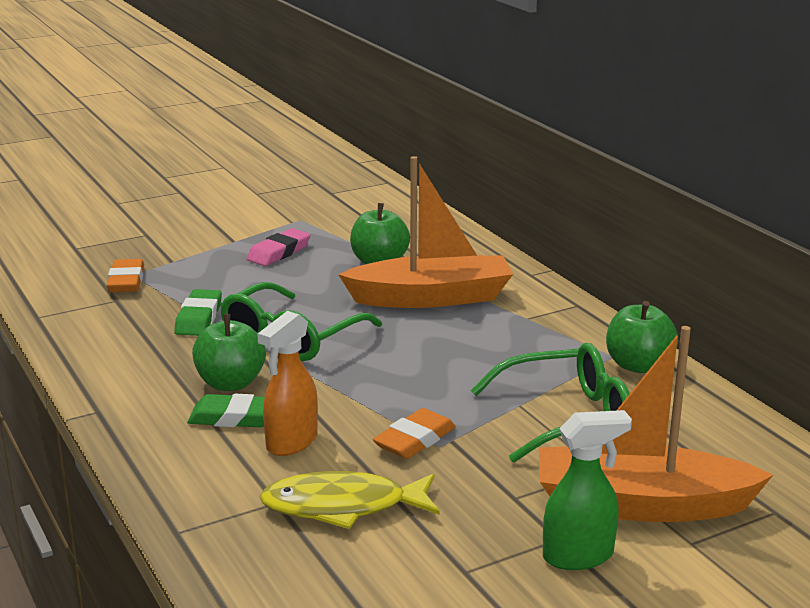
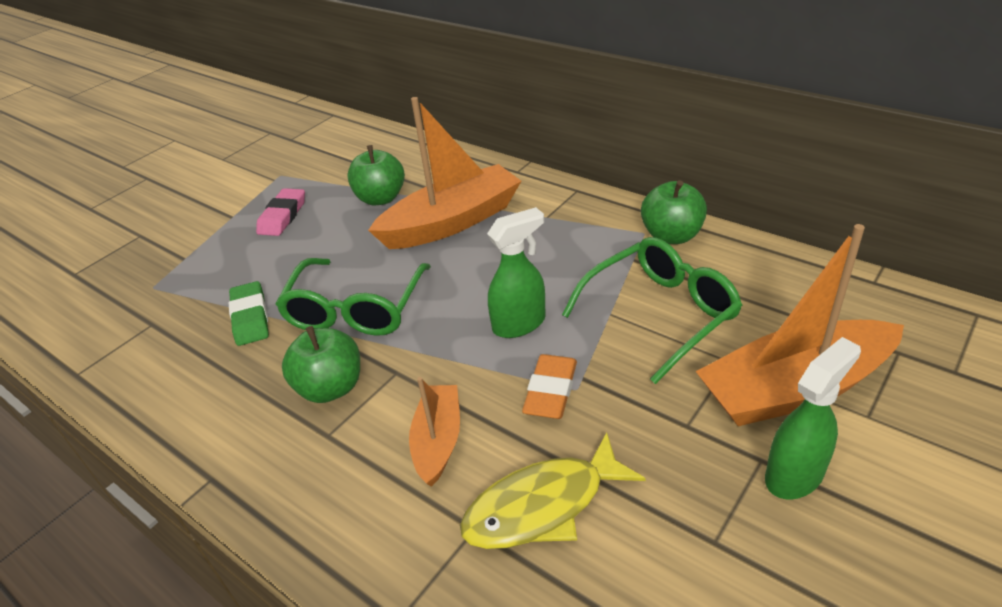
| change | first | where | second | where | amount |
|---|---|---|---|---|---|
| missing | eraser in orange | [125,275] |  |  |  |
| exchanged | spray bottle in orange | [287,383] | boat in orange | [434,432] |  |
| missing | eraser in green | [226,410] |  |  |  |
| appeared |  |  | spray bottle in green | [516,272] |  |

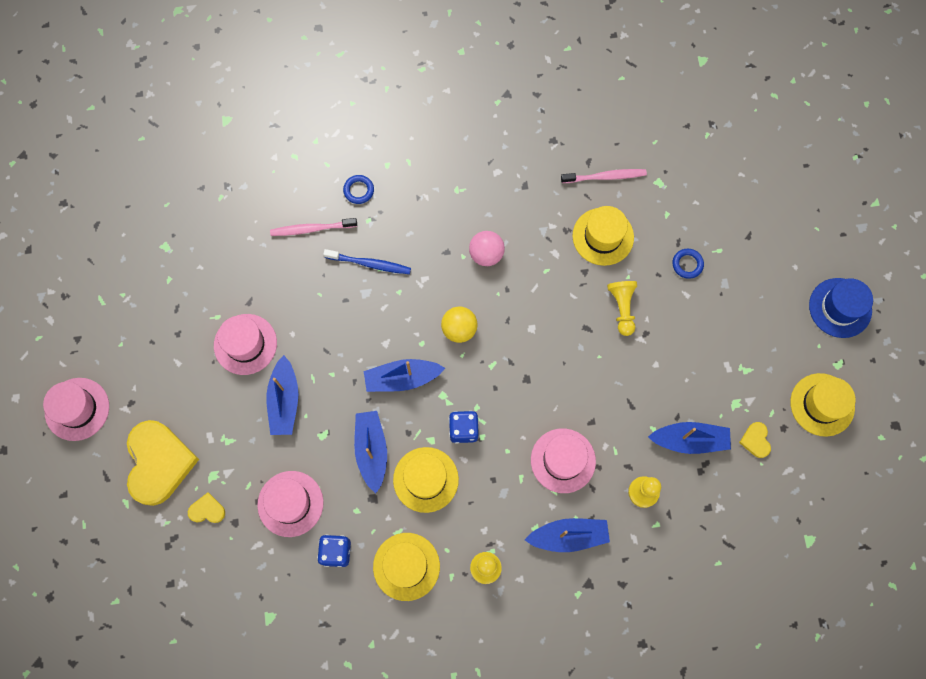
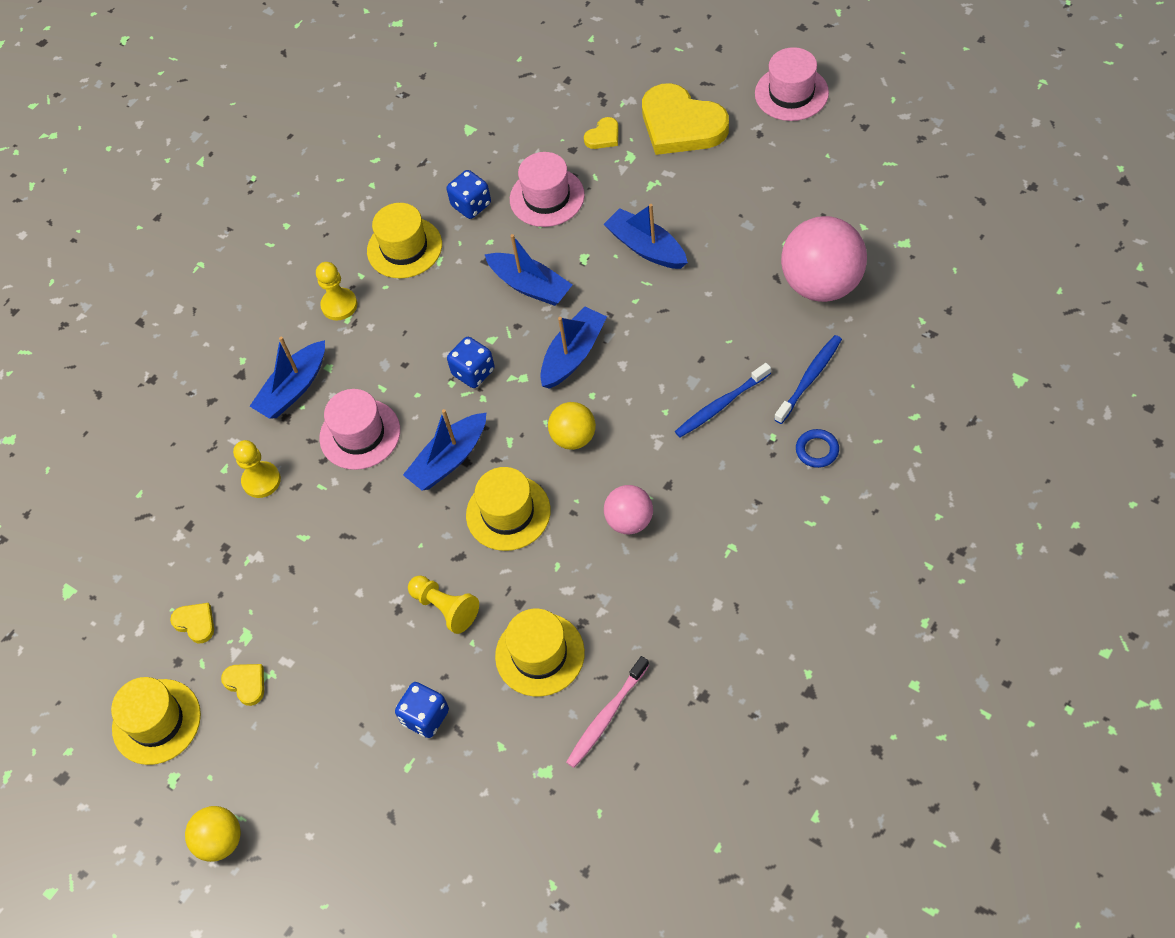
| change | first | where | second | where | amount |
|---|---|---|---|---|---|
| colour | toothbrush in pink | [313,227] | toothbrush in blue | [808,379] |  |
| exchanged | ring in blue | [688,264] | dice in blue | [422,710] |  |
| exchanged | hat in blue | [841,308] | ball in yellow | [213,834] |  |
| missing | hat in pink | [245,344] |  |  |  |
| relocated | boat in blue | [689,438] |  | [444,450] |  |
| relocated | hat in yellow | [426,480] |  | [508,509] |  |
| appeared |  |  | ball in pink | [824,259] |  |
| appeared |  |  | heart in yellow | [242,685] |  |

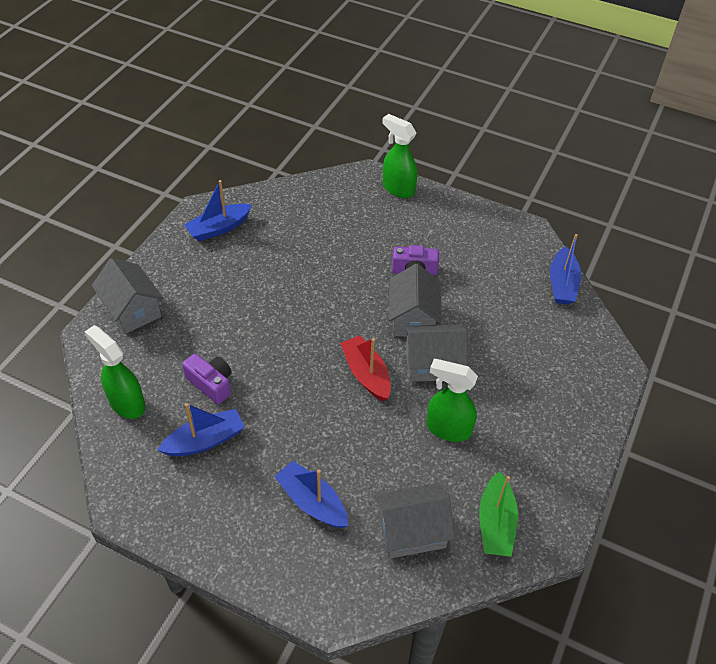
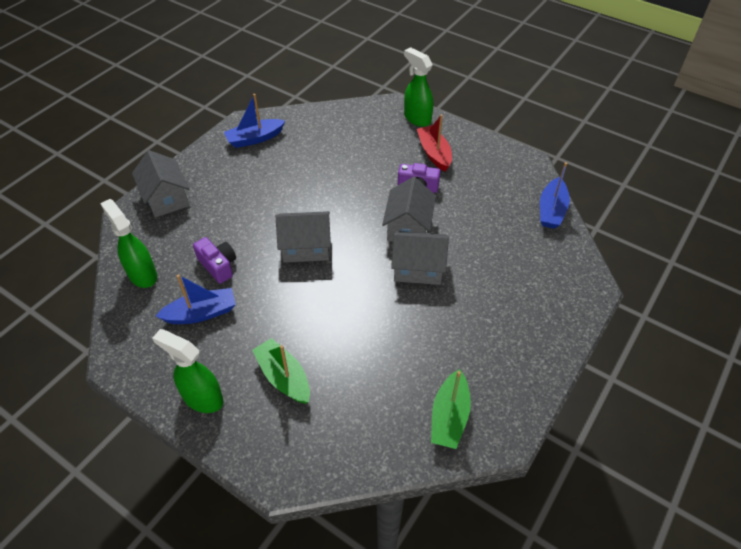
| change | first | where | second | where | amount |
|---|---|---|---|---|---|
| relocated | boat in red | [365,368] |  | [434,143] |  |
| relocated | spray bottle in green | [452,400] |  | [188,371] |  |
| colour | boat in blue | [311,494] | boat in green | [281,371] |  |
| relocated | house in grey | [415,521] |  | [303,237] |  |

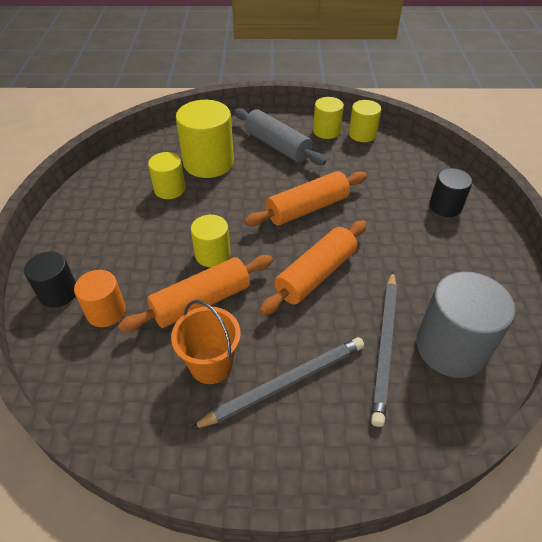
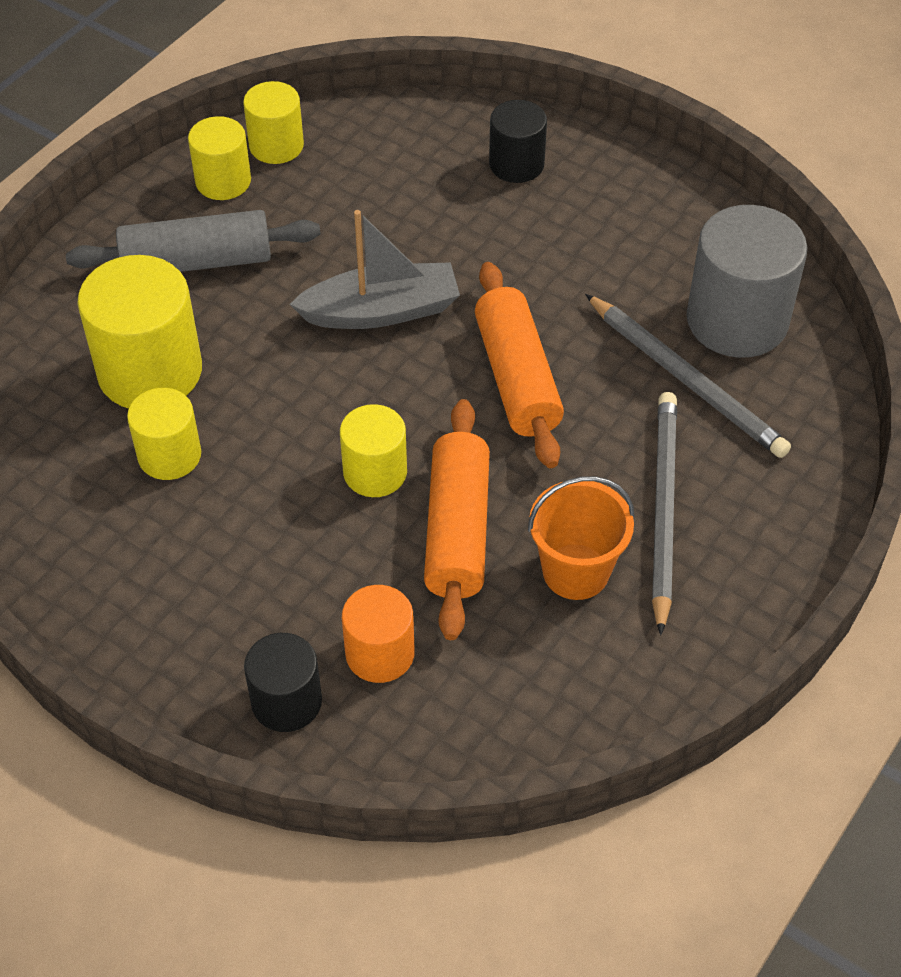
| change | first | where | second | where | amount |
|---|---|---|---|---|---|
| exchanged | rolling pin in orange | [305,198] | boat in grey | [375,269] |  |

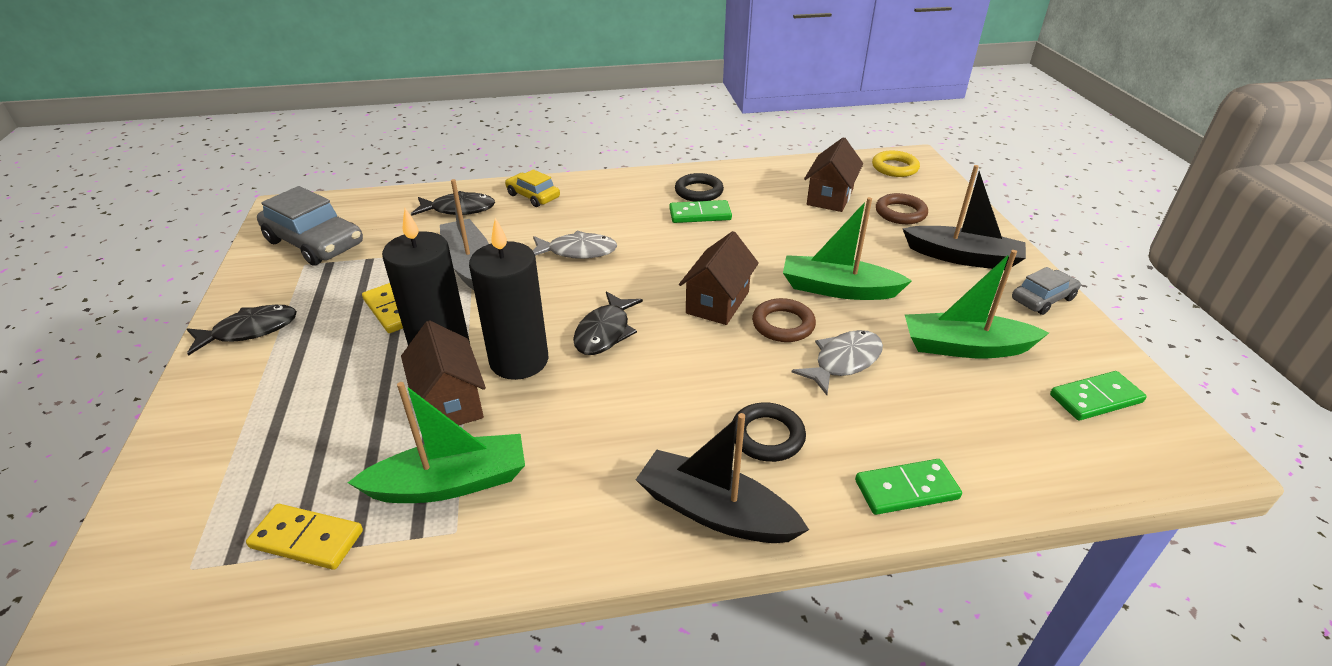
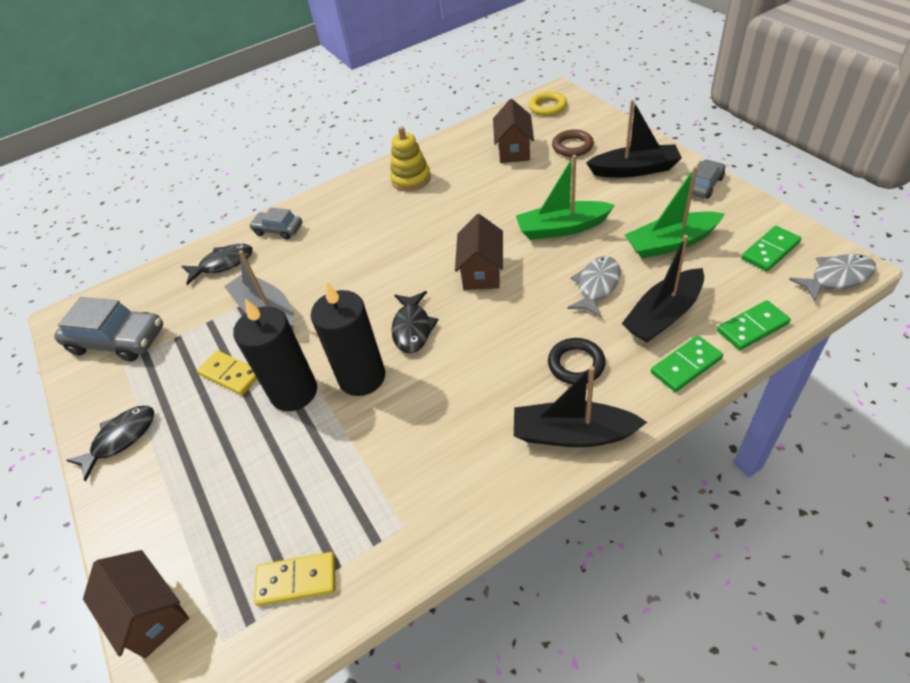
| change | first | where | second | where | amount |
|---|---|---|---|---|---|
| colour | car in yellow | [532,188] | car in grey | [275,223] |  |
| exchanged | ring in black | [699,187] | stacking toy in yellow | [410,158] |  |
| relocated | domino in green | [700,211] |  | [754,325] |  |
| relocated | fish in grey | [575,245] |  | [832,278] |  |
| missing | ring in brown | [784,320] |  |  |  |
| relocated | house in brown | [443,372] |  | [136,604] |  |
| missing | boat in green | [436,442] |  |  |  |
| appeared |  |  | boat in black | [663,288] |  |

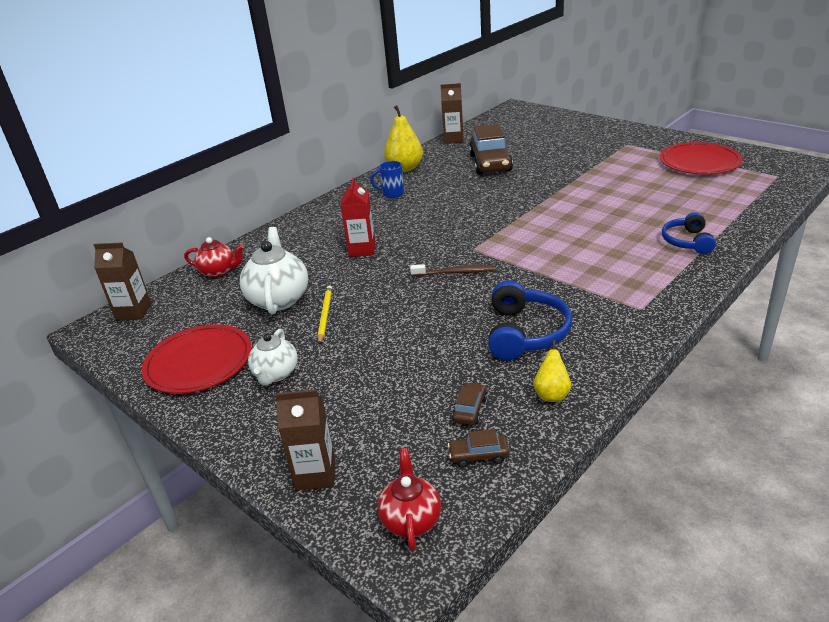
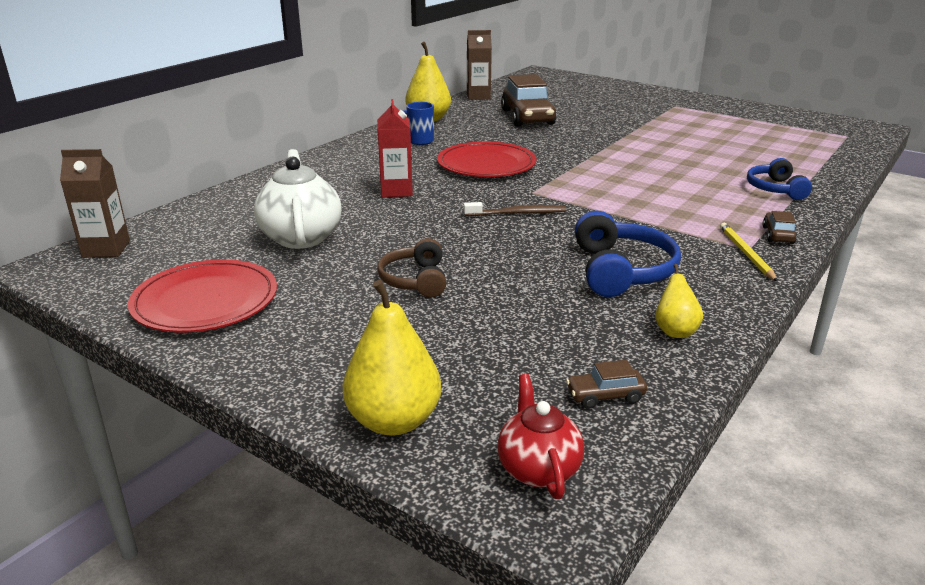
| change | first | where | second | where | amount |
|---|---|---|---|---|---|
| relocated | plate in red | [701,158] |  | [487,159] |  |
| missing | teapot in red | [214,257] |  |  |  |
| relocated | pencil in yellow | [325,315] |  | [749,252] |  |
| missing | teapot in white | [273,357] |  |  |  |
| relocated | car in brown | [469,403] |  | [779,227] |  |
| exchanged | carton in brown | [305,440] | pear in yellow | [392,358] |  |
| appeared |  |  | headphones in brown | [411,268] |  |

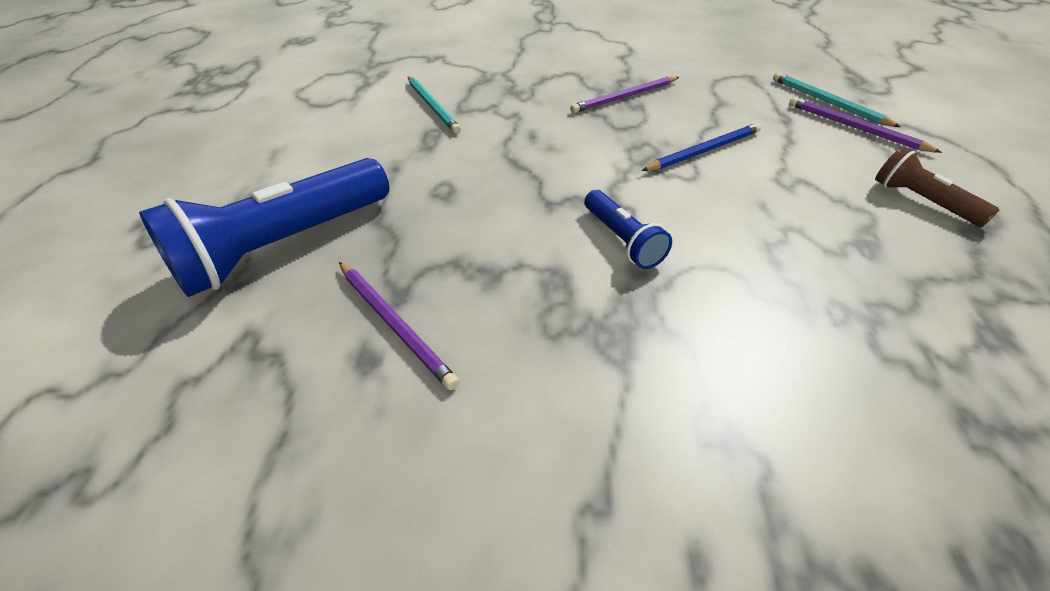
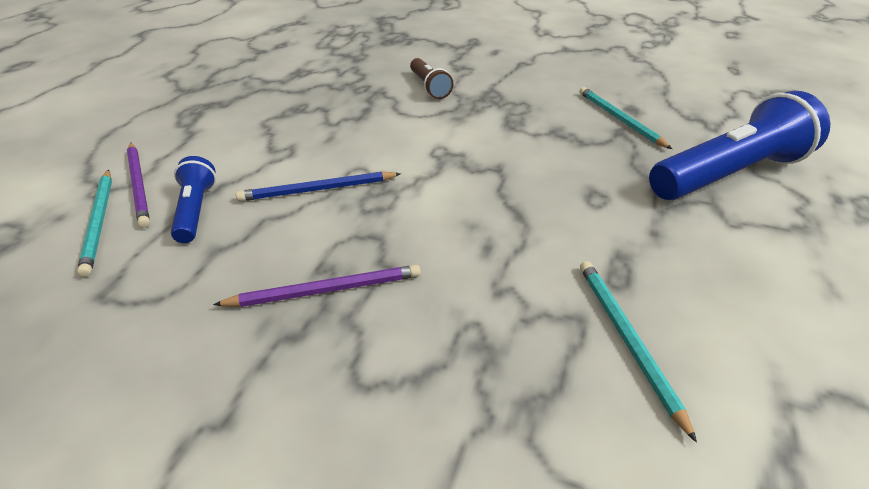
| change | first | where | second | where | amount |
|---|---|---|---|---|---|
| relocated | flashlight in brown | [937,187] |  | [432,78] |  |
| relocated | flashlight in blue | [628,229] |  | [193,199] |  |
| colour | pencil in purple | [399,326] | pencil in turquoise | [625,118] |  |

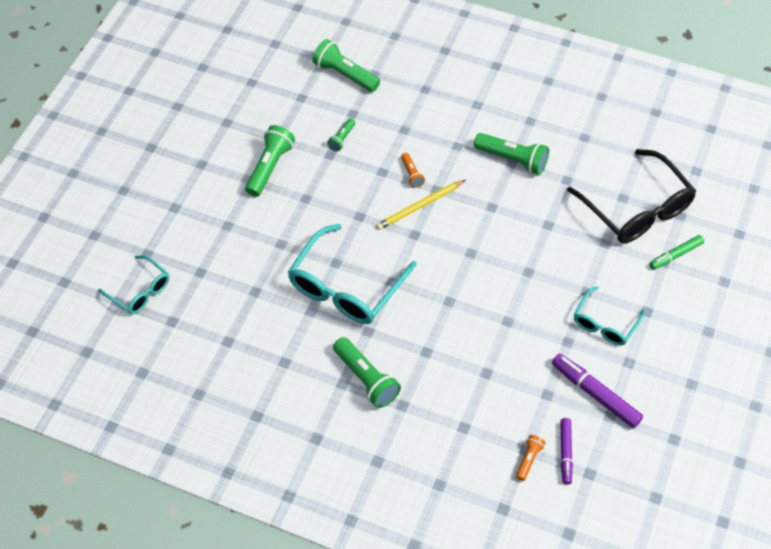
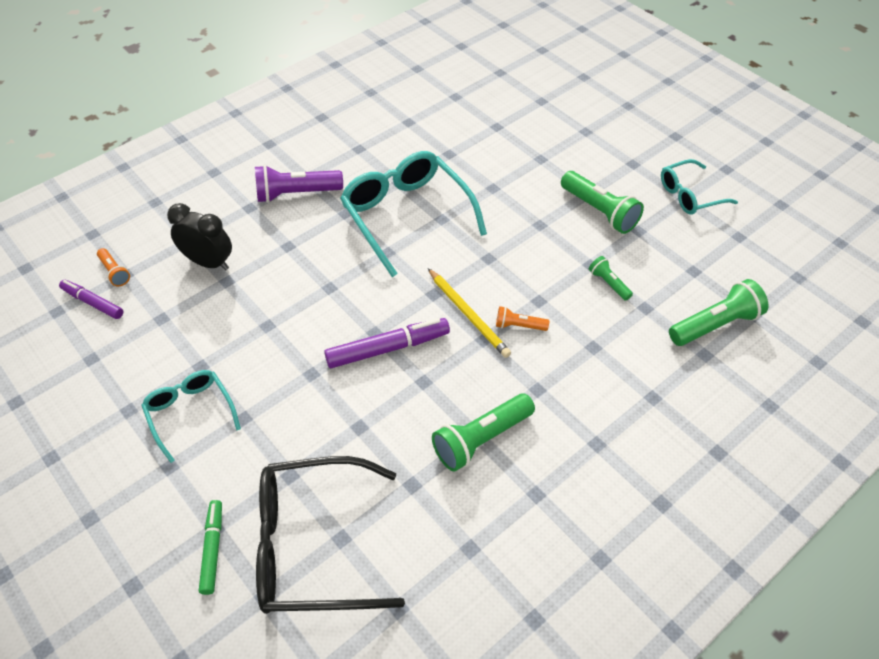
| change | first | where | second | where | amount |
|---|---|---|---|---|---|
| spun | pencil in yellow | [420,205] |  | [469,313] | 150 degrees clockwise |
| relocated | glasses in turquoise | [133,284] |  | [699,187] |  |
| colour | flashlight in green | [367,372] | flashlight in purple | [299,184] |  |
| relocated | marker in purple | [597,391] |  | [387,343] |  |
| appeared |  |  | clock in black | [199,236] |  |

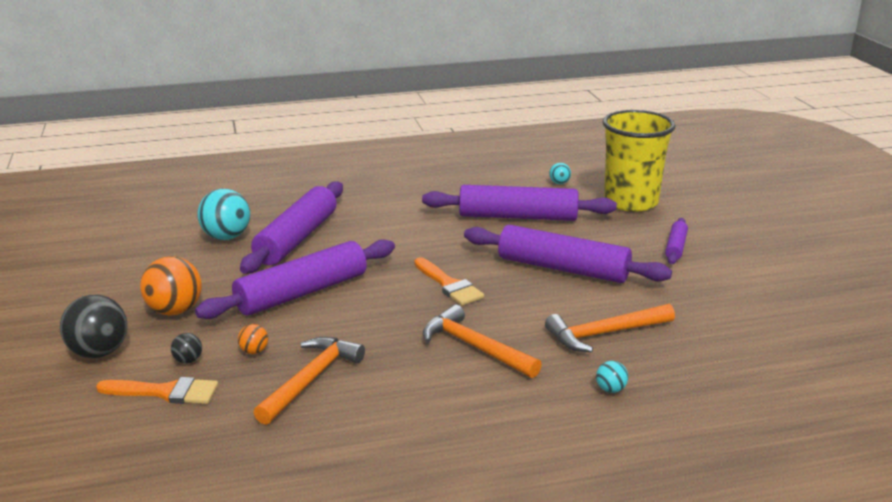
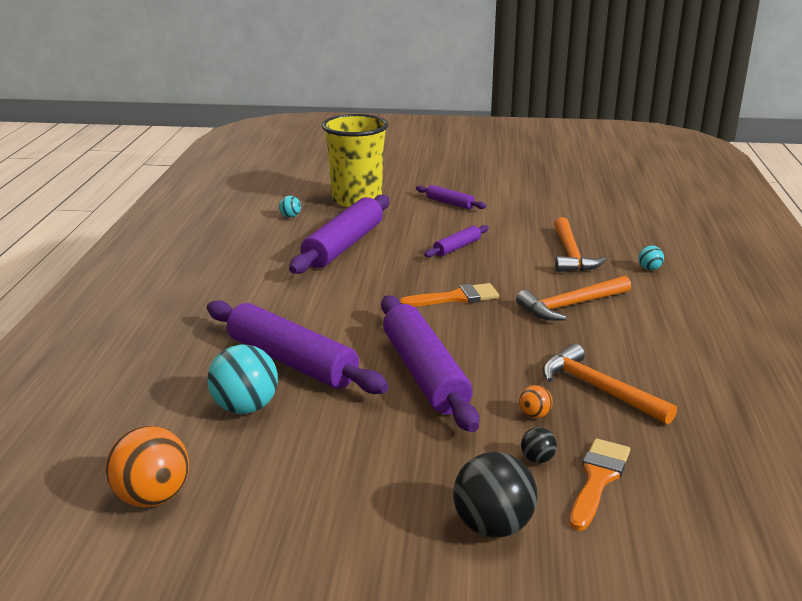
| change | first | where | second | where | amount |
|---|---|---|---|---|---|
| size | rolling pin in purple | [568,254] |  | [456,241] | x0.48 |
| relocated | ball in orange | [171,286] |  | [147,467] |  |

